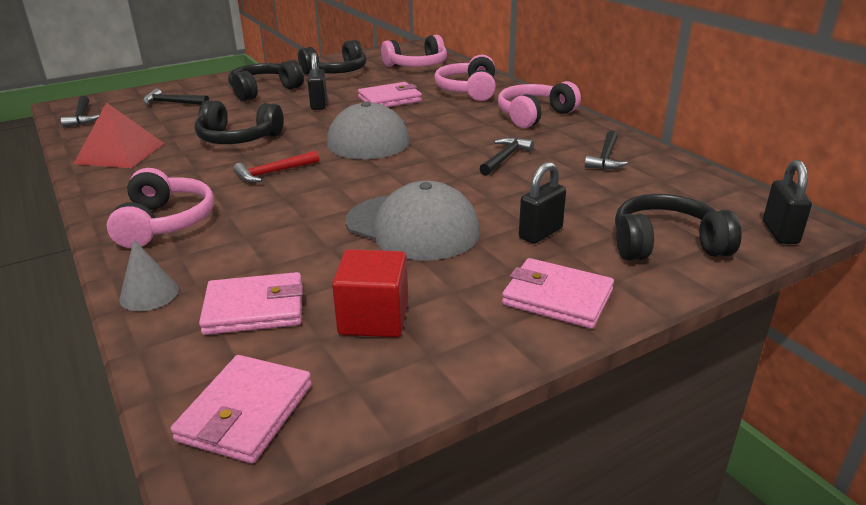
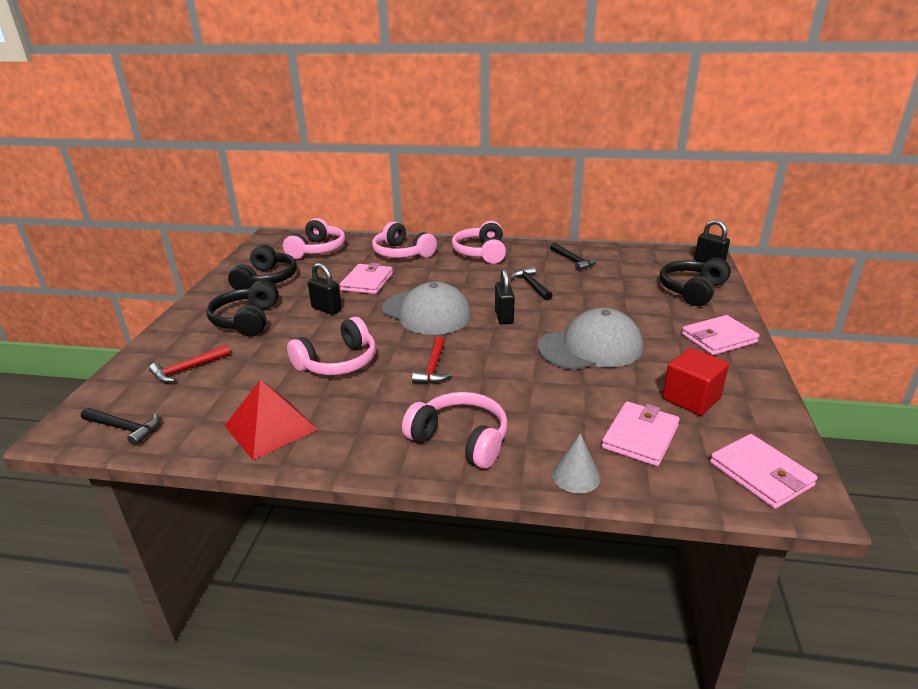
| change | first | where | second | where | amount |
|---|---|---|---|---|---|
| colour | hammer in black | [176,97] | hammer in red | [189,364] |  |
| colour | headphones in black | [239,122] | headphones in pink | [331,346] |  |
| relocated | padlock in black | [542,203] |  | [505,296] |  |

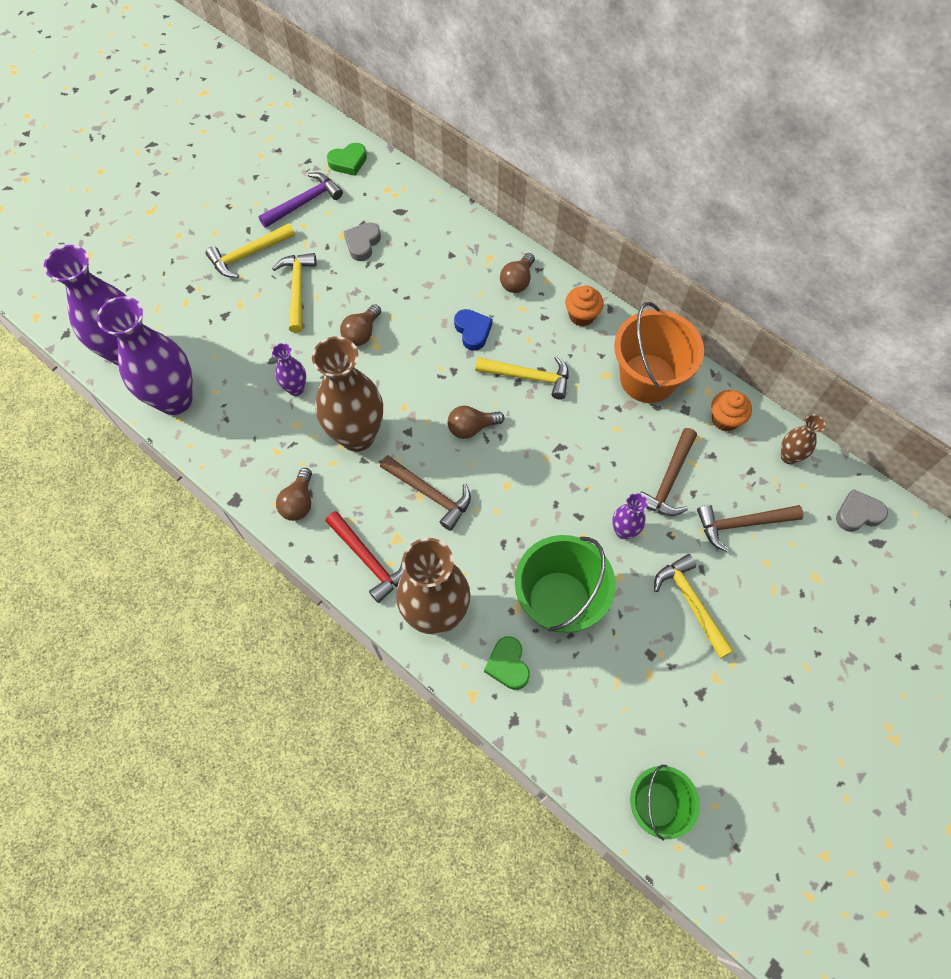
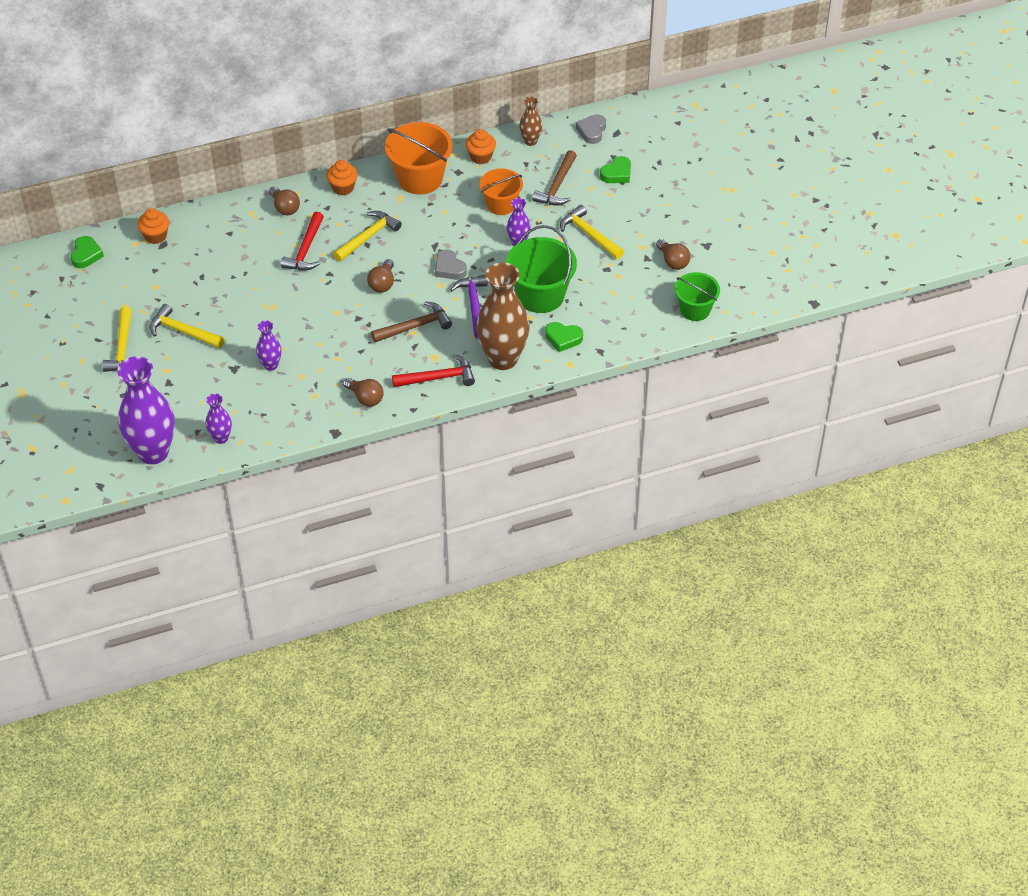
| change | first | where | second | where | amount |
|---|---|---|---|---|---|
| relocated | hammer in purple | [301,200] |  | [469,307] |  |
| relocated | heart in grey | [362,241] |  | [451,264] |  |
| size | vase in purple | [145,355] |  | [219,418] | x0.48 |
| relocated | light bulb in brown | [360,325] |  | [673,254] |  |
| exchanged | heart in blue | [473,330] | hammer in red | [302,241] |  |
| missing | vase in brown | [347,394] |  |  |  |
| exchanged | hammer in brown | [668,472] | bucket in orange | [501,191] |  |
| spun | hammer in yellow | [694,606] |  | [592,232] | 45 degrees clockwise |
| appeared |  |  | heart in green | [615,169] |  |
| appeared |  |  | cupcake in orange | [153,226] |  |

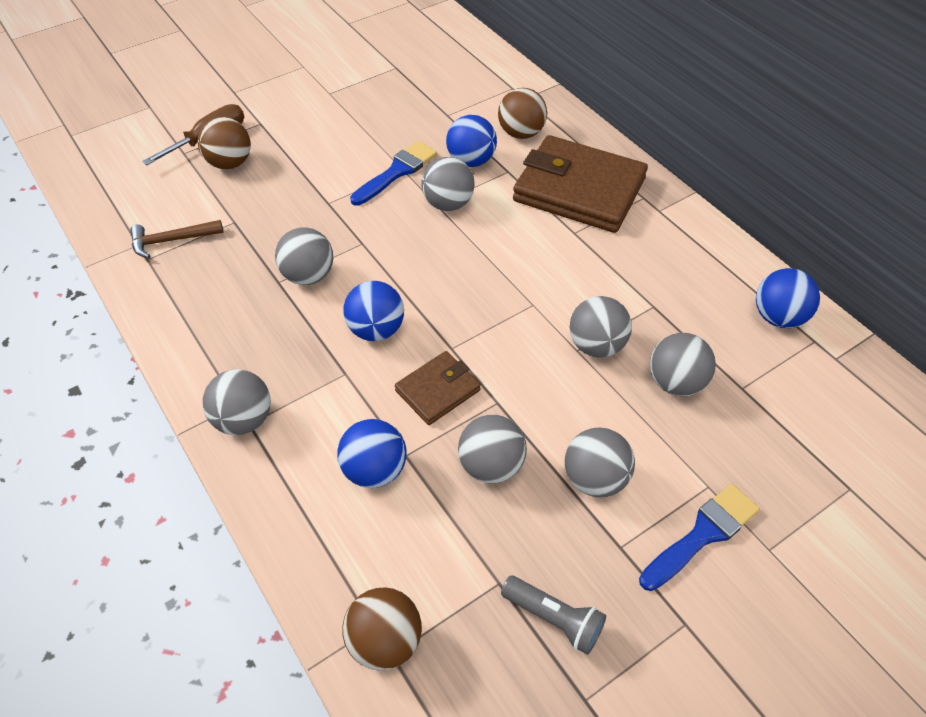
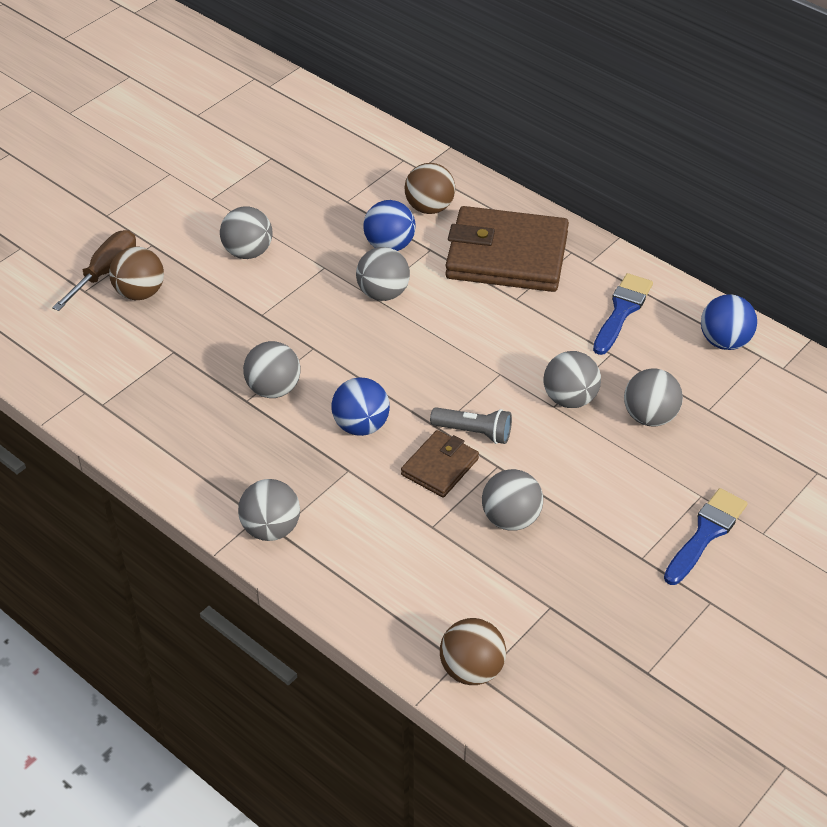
| change | first | where | second | where | amount |
|---|---|---|---|---|---|
| relocated | brush in blue | [393,173] |  | [623,314] |  |
| missing | hammer in brown | [177,239] |  |  |  |
| missing | ball in blue | [372,453] |  |  |  |
| relocated | ball in grey | [600,462] |  | [246,232] |  |
| relocated | flashlight in grey | [553,615] |  | [471,425] |  |

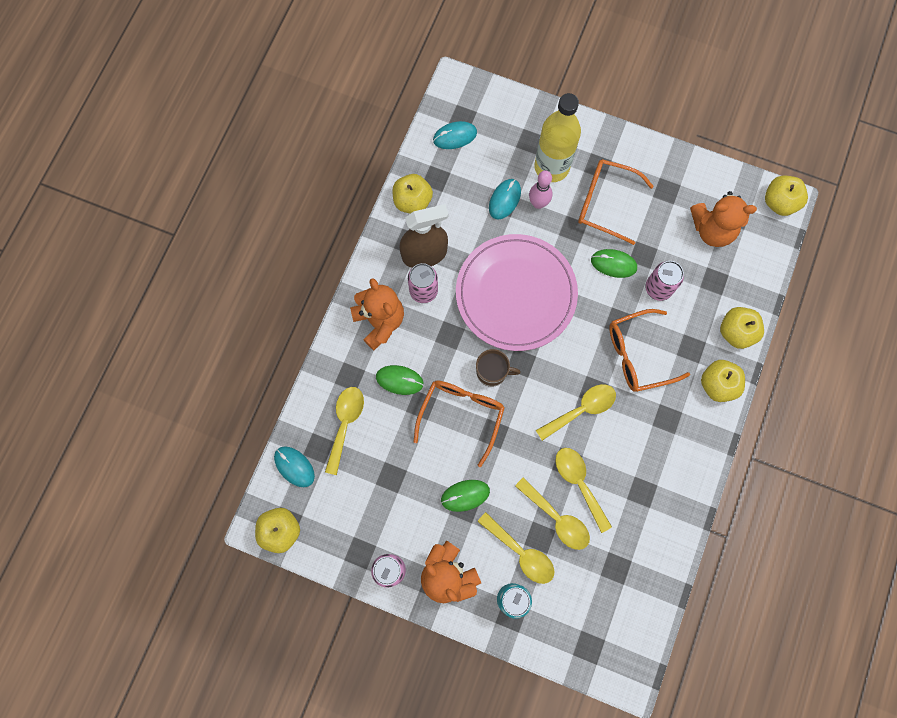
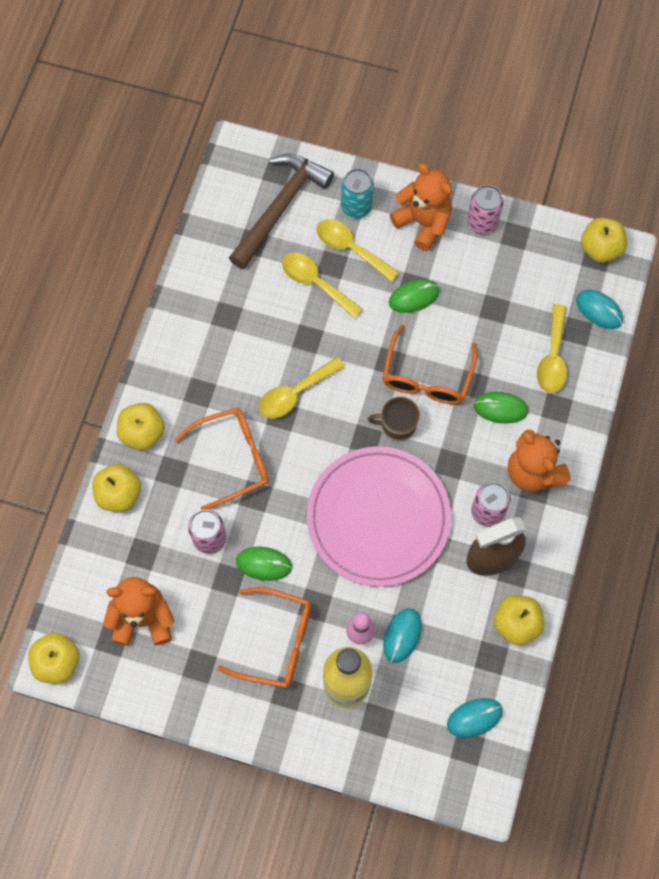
| change | first | where | second | where | amount |
|---|---|---|---|---|---|
| missing | spoon in yellow | [584,490] |  |  |  |
| appeared |  |  | hammer in brown | [281,211] |  |

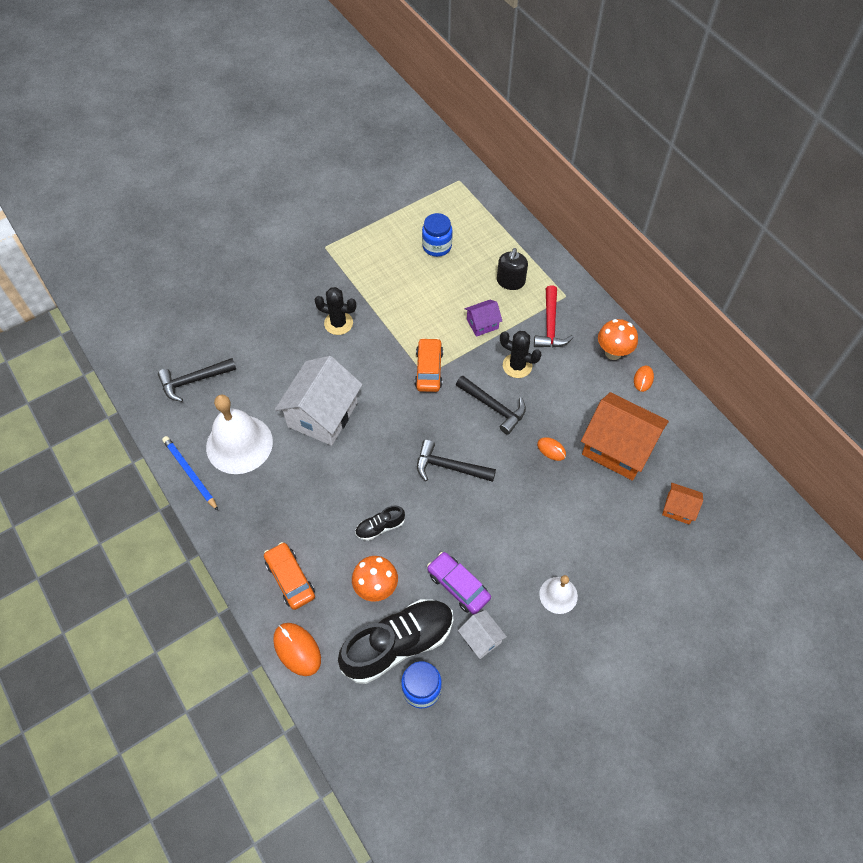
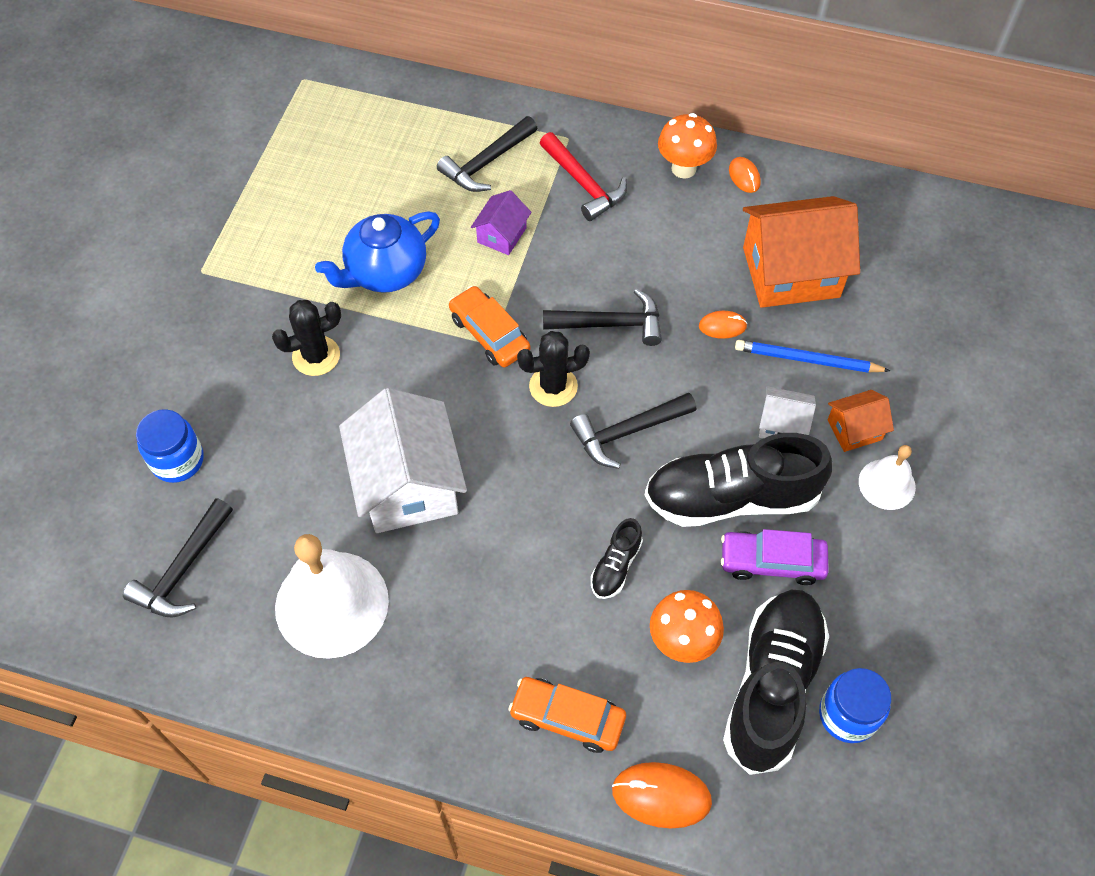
| change | first | where | second | where | amount |
|---|---|---|---|---|---|
| relocated | jar in blue | [437,235] |  | [170,446] |  |
| exchanged | soap dispenser in black | [512,269] | hammer in black | [487,154] |  |
| relocated | cactus in black | [521,354] |  | [553,369] |  |
| relocated | pencil in blue | [190,473] |  | [812,356] |  |
| relocated | house in orange | [682,503] |  | [860,421] |  |
| relocated | house in white | [482,634] |  | [787,412] |  |
| appeared |  |  | teapot in blue | [377,252] |  |
| appeared |  |  | shoe in black | [738,480] |  |

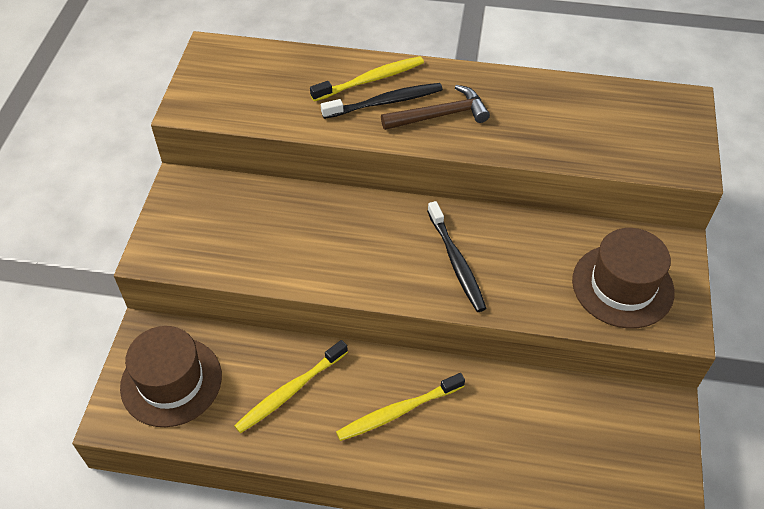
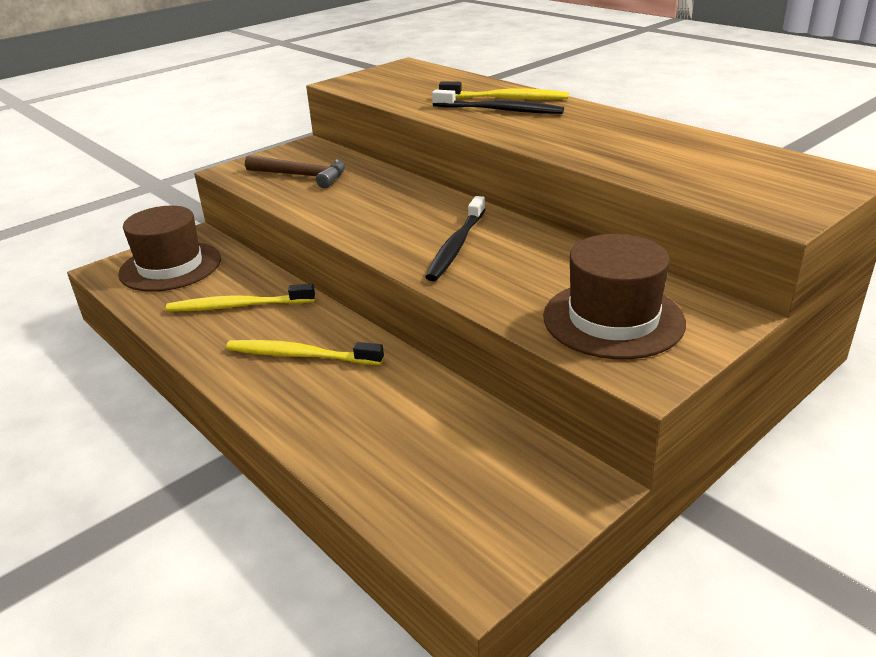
| change | first | where | second | where | amount |
|---|---|---|---|---|---|
| relocated | hammer in brown | [435,107] |  | [295,171] |  |

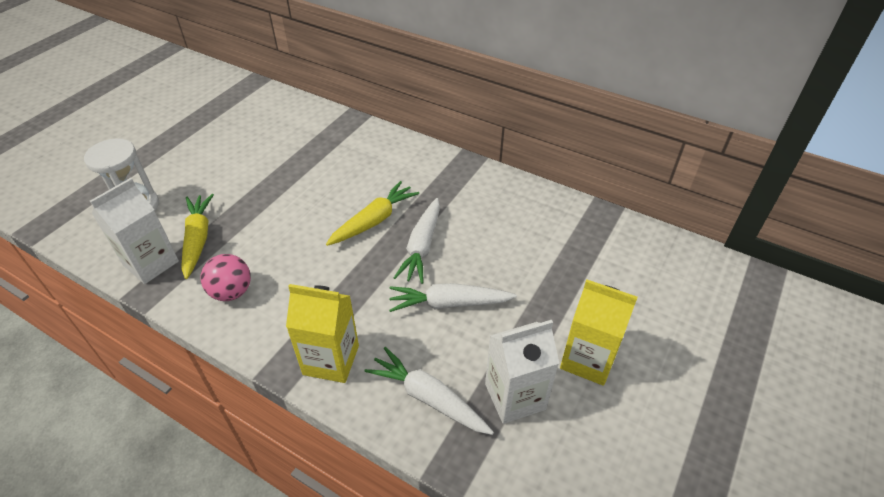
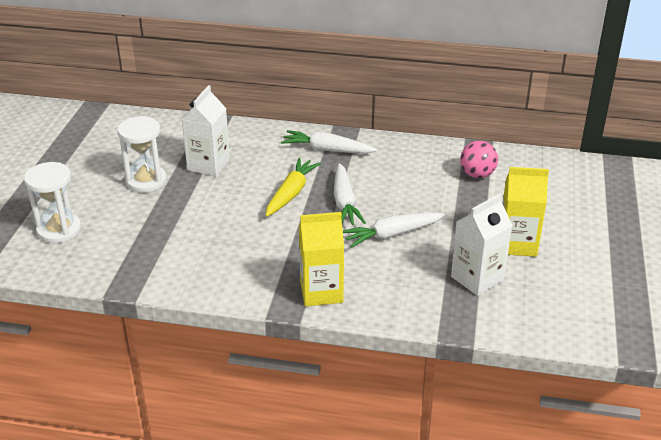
| change | first | where | second | where | amount |
|---|---|---|---|---|---|
| relocated | carton in white | [134,231] |  | [206,130] |  |
| missing | carrot in yellow | [197,236] |  |  |  |
| relocated | ball in pink | [226,277] |  | [479,159] |  |
| relocated | carrot in white | [429,391] |  | [329,141] |  |
| appeared |  |  | hourglass in white | [142,154] |  |

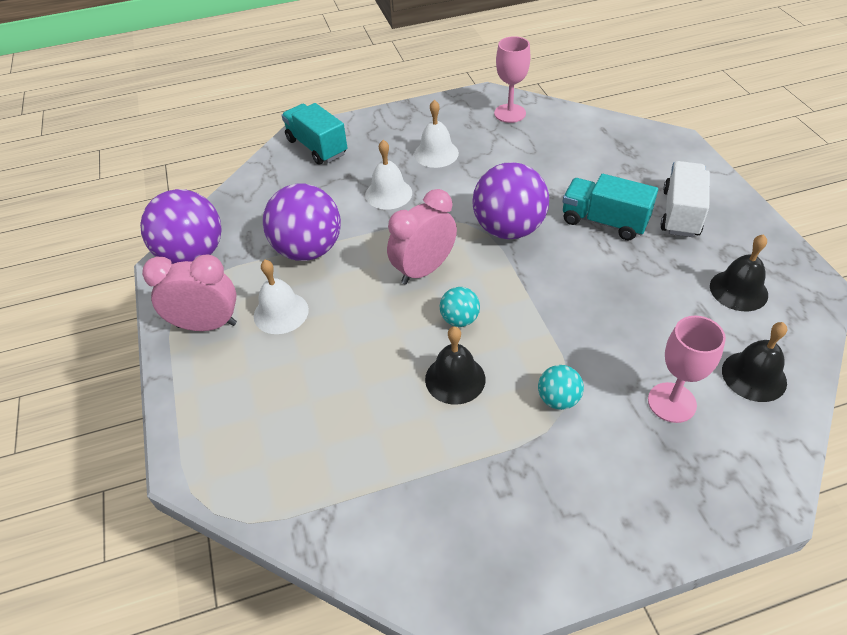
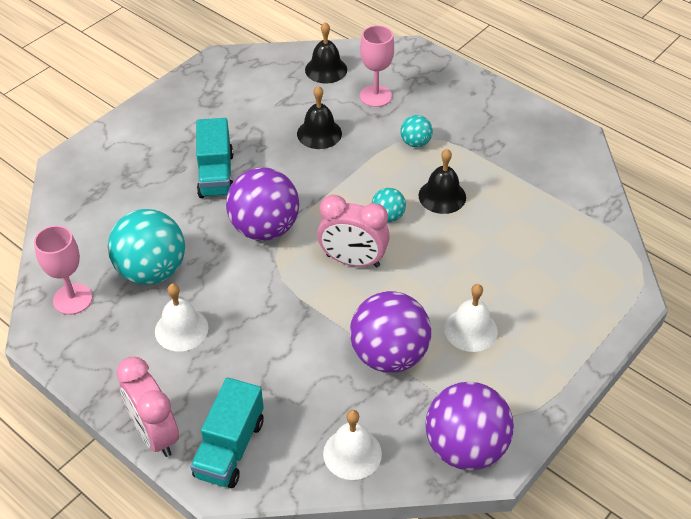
| change | first | where | second | where | amount |
|---|---|---|---|---|---|
| relocated | bell in white | [388,175] |  | [352,445] |  |
| missing | truck in white | [685,199] |  |  |  |
| relocated | bell in black | [739,272] |  | [319,117] |  |
| relocated | clock in pink | [189,292] |  | [147,407] |  |
| appeared |  |  | ball in turquoise | [146,247] |  |

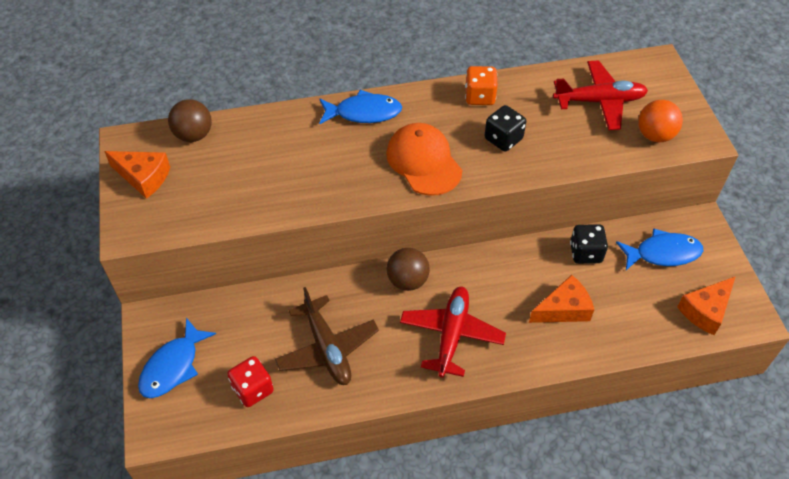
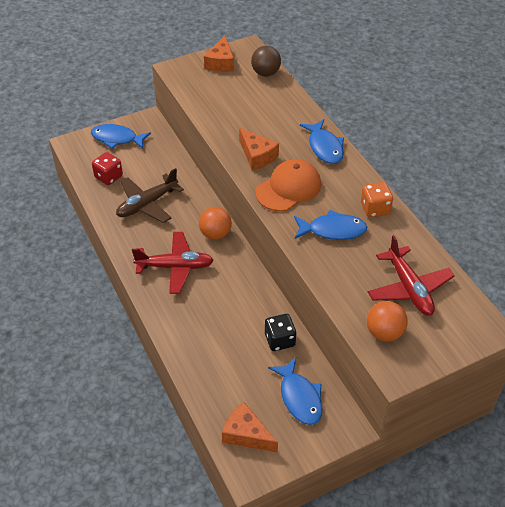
| change | first | where | second | where | amount |
|---|---|---|---|---|---|
| exchanged | dice in black | [505,128] | fish in blue | [330,225] |  |
| colour | ball in brown | [408,269] | ball in orange | [215,223] |  |
| relocated | cheese in orange | [561,299] |  | [259,149] |  |

